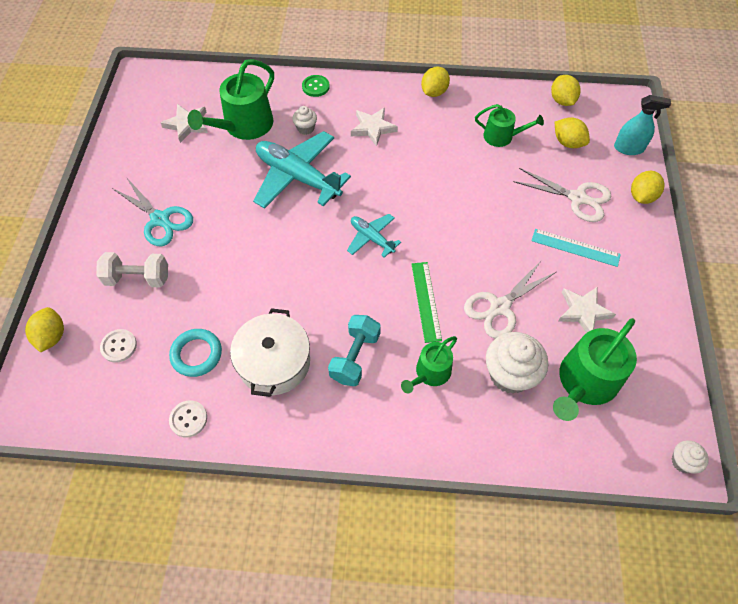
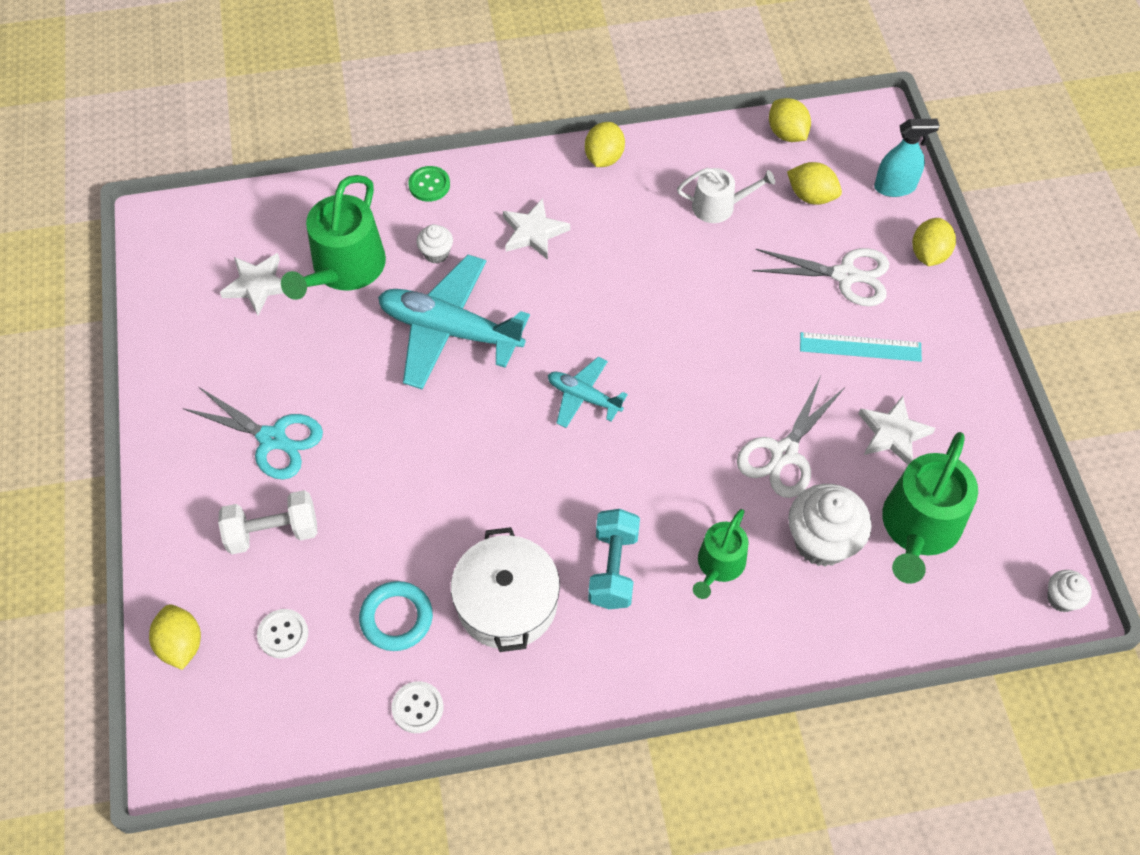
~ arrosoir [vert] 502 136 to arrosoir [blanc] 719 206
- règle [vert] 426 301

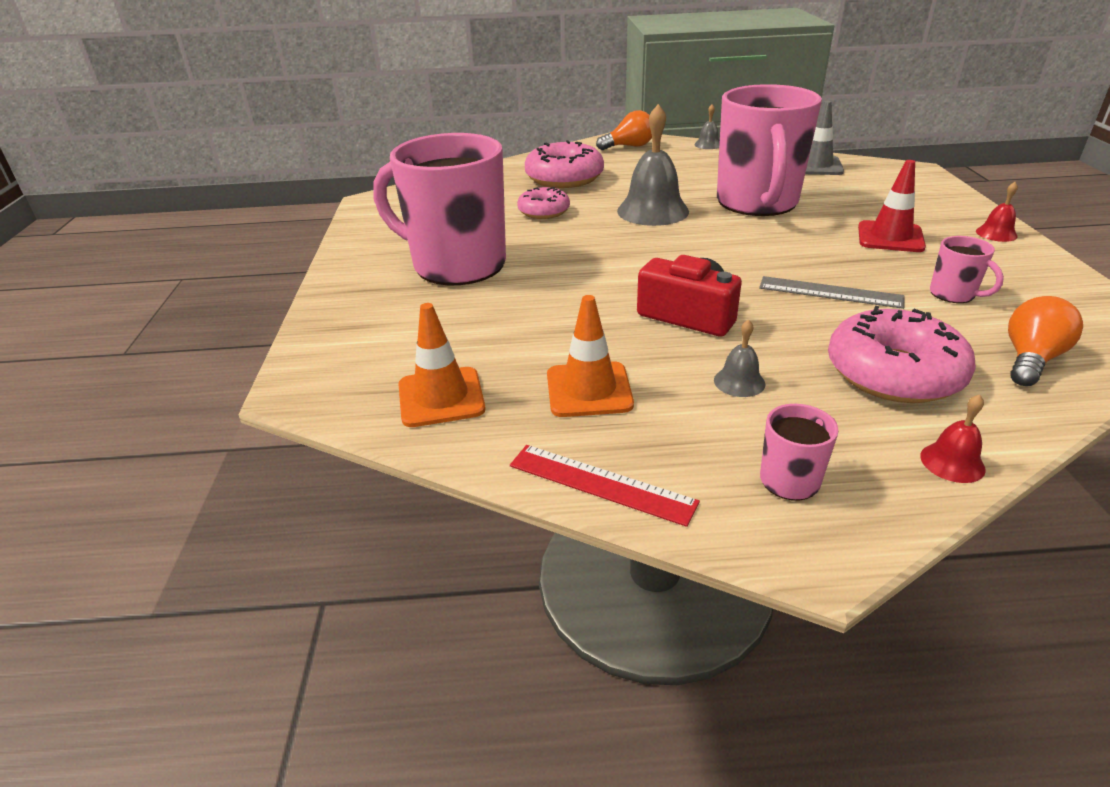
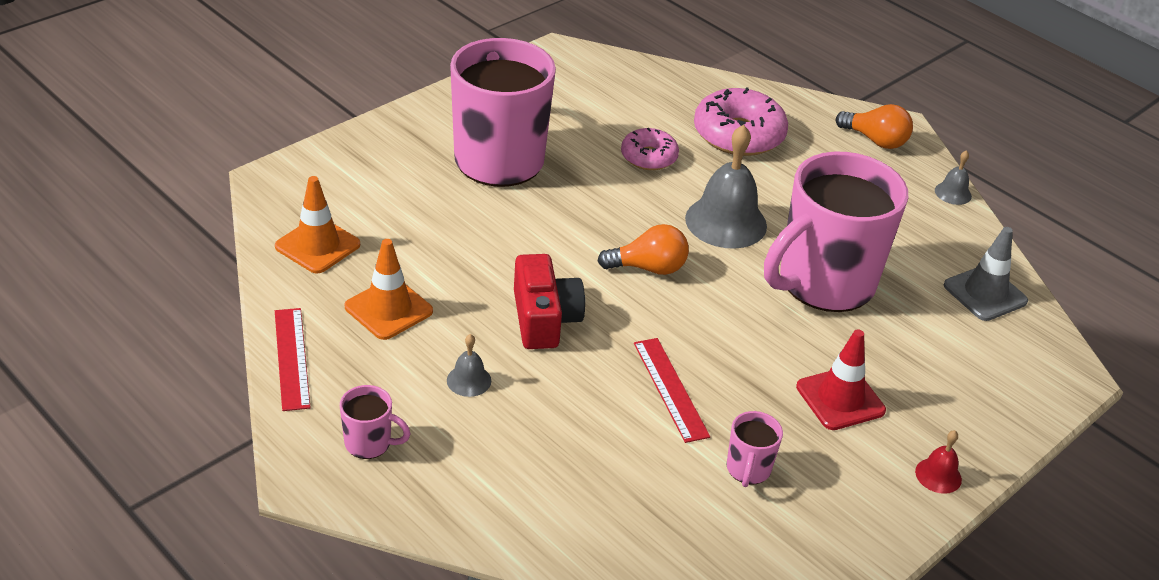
~ ampoule [orange] 1030 359 to 648 268
~ règle [gris] 830 292 to règle [rouge] 670 389
- beignet [rose] 893 373
- cloche [rouge] 952 462

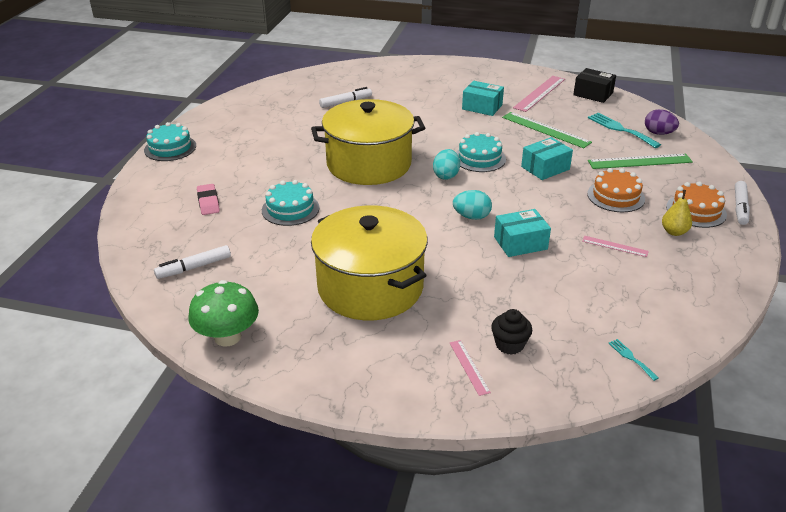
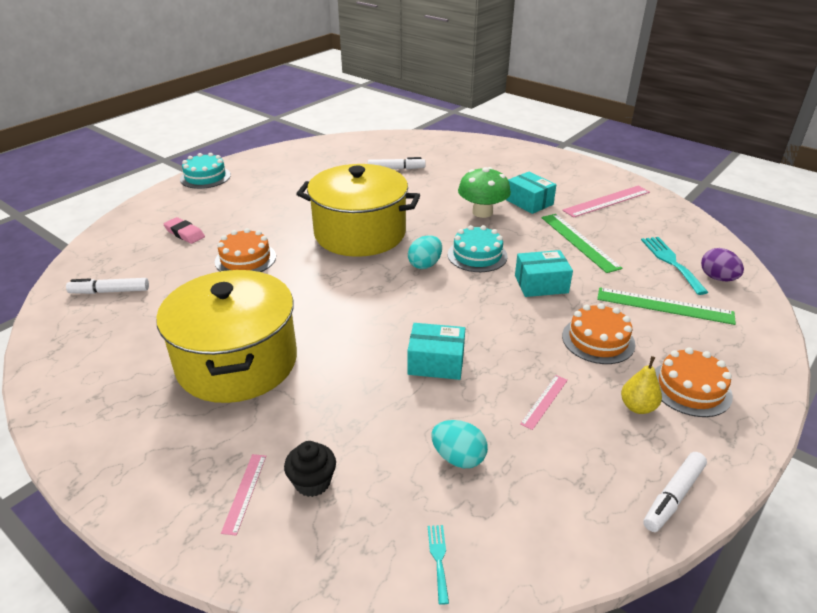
~ gomme [rose] 208 202 = 184 233 60 degrees counterclockwise
~ gâteau [turquoise] 290 209 to gâteau [orange] 245 259
~ œuf [turquoise] 471 217 to 458 458
~ champignon [vert] 227 337 to 482 212
~ règle [rose] 615 246 = 544 401 75 degrees clockwise
~ feutre [blanc] 740 207 to 673 496
- boîte [noir] 593 94

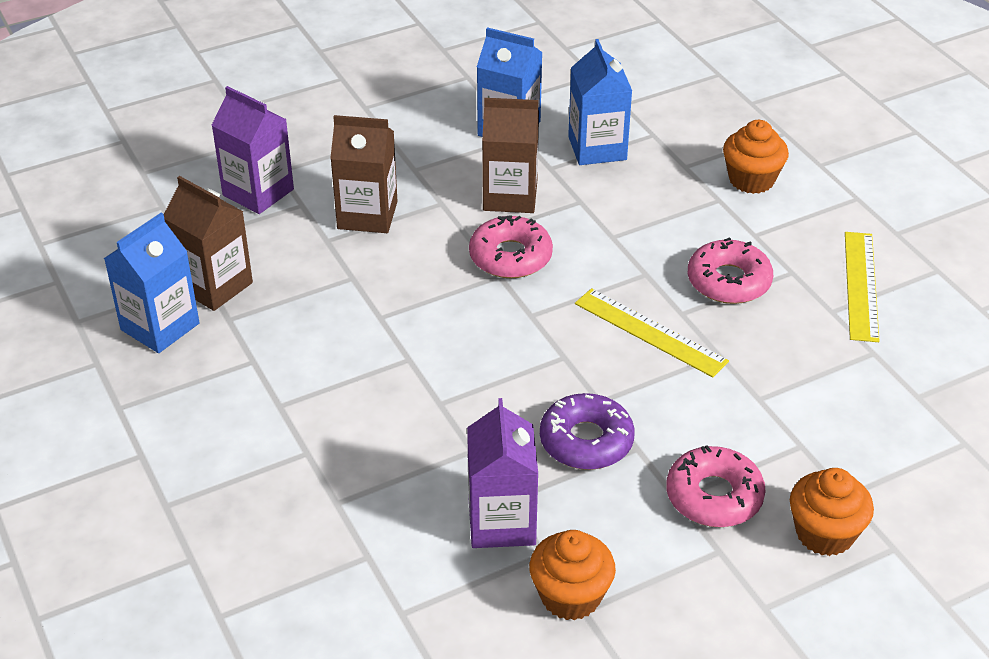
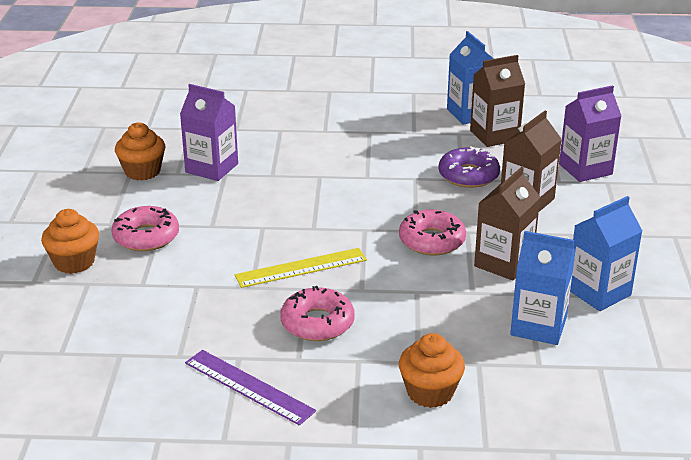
~ règle [jaune] 860 285 to règle [violet] 249 386
~ beignet [violet] 586 441 to 468 175

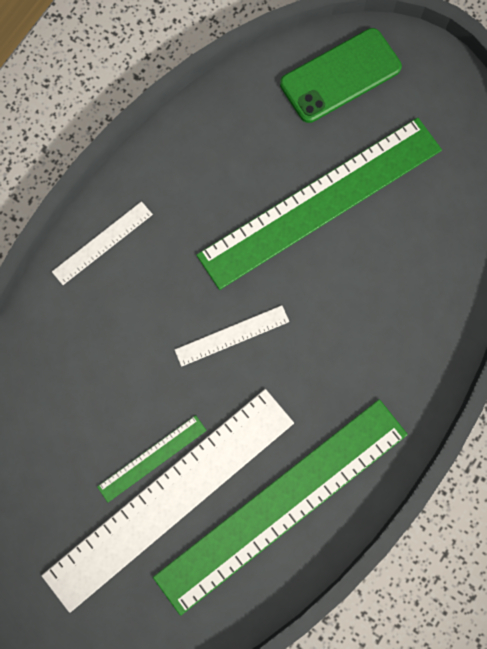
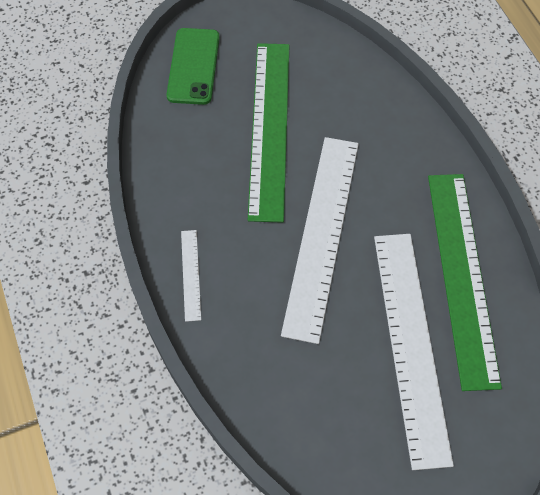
~ règle [blanc] 232 335 = 321 234 x2.36
- règle [vert] 152 458

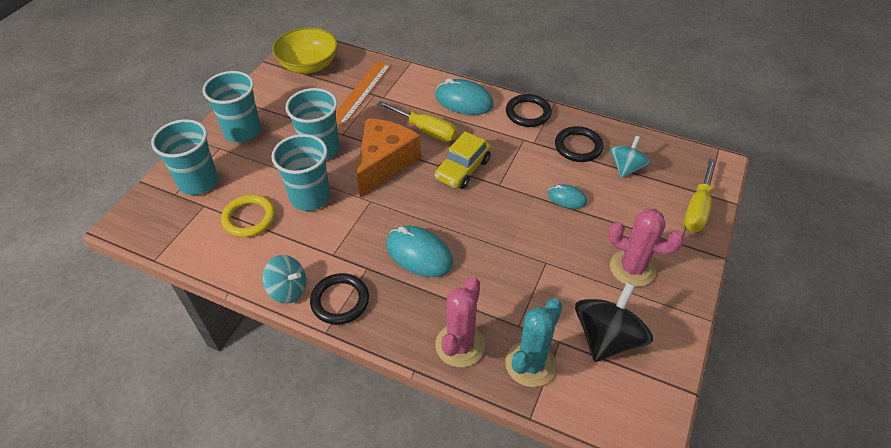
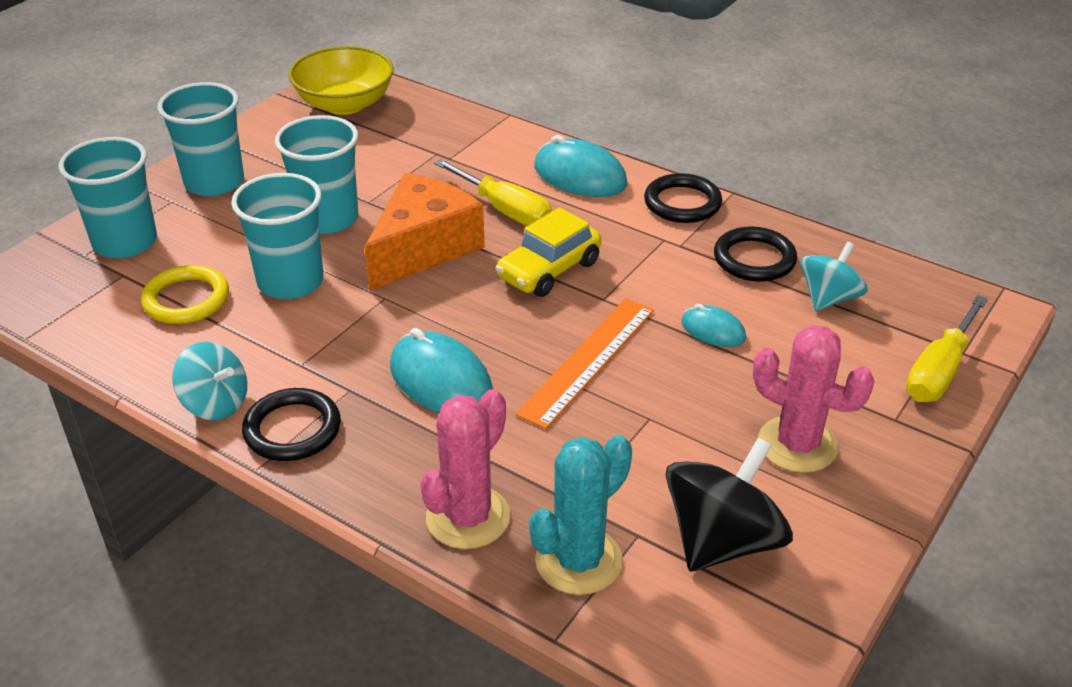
~ règle [orange] 361 92 to 588 360

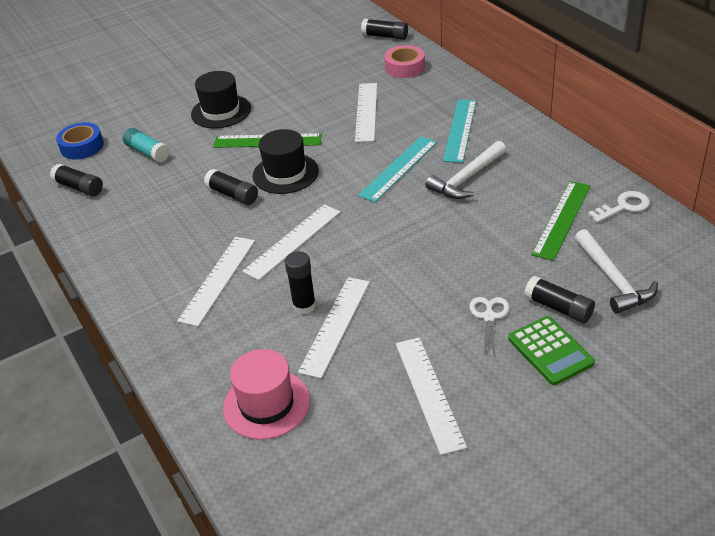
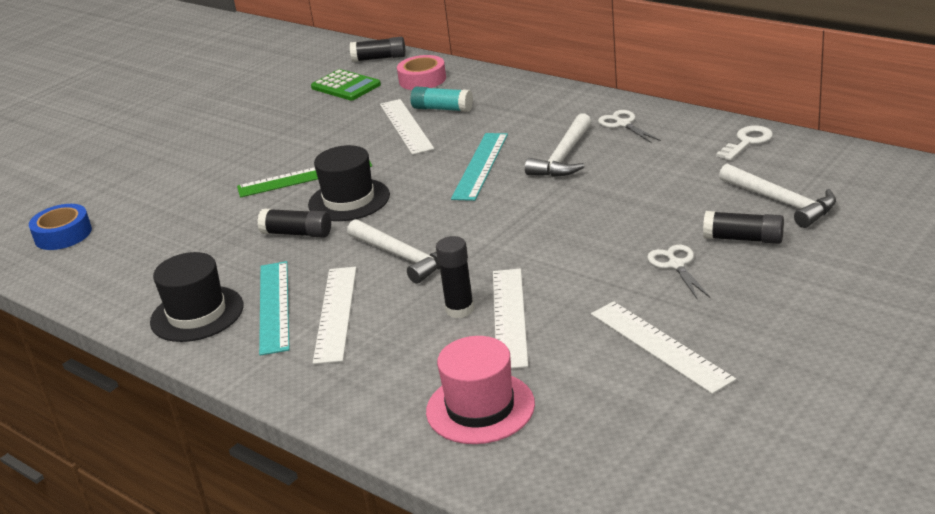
~ chapeau [noir] 221 111 to 197 314
~ règle [turquoise] 460 130 to 274 306
~ calculatrice [vert] 550 351 to 346 86
~ règle [blanc] 293 241 to marteau [blanc] 403 257
~ bâton de colle [turquoise] 148 152 to 442 109
+ ciseaux [blanc] 623 124
- bâton de colle [noir] 79 187
- règle [vert] 562 219

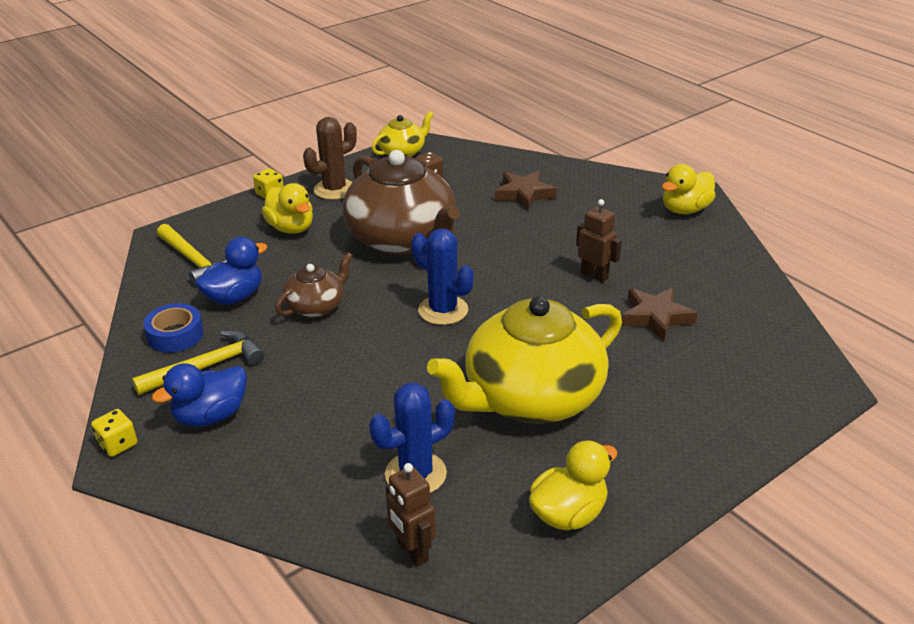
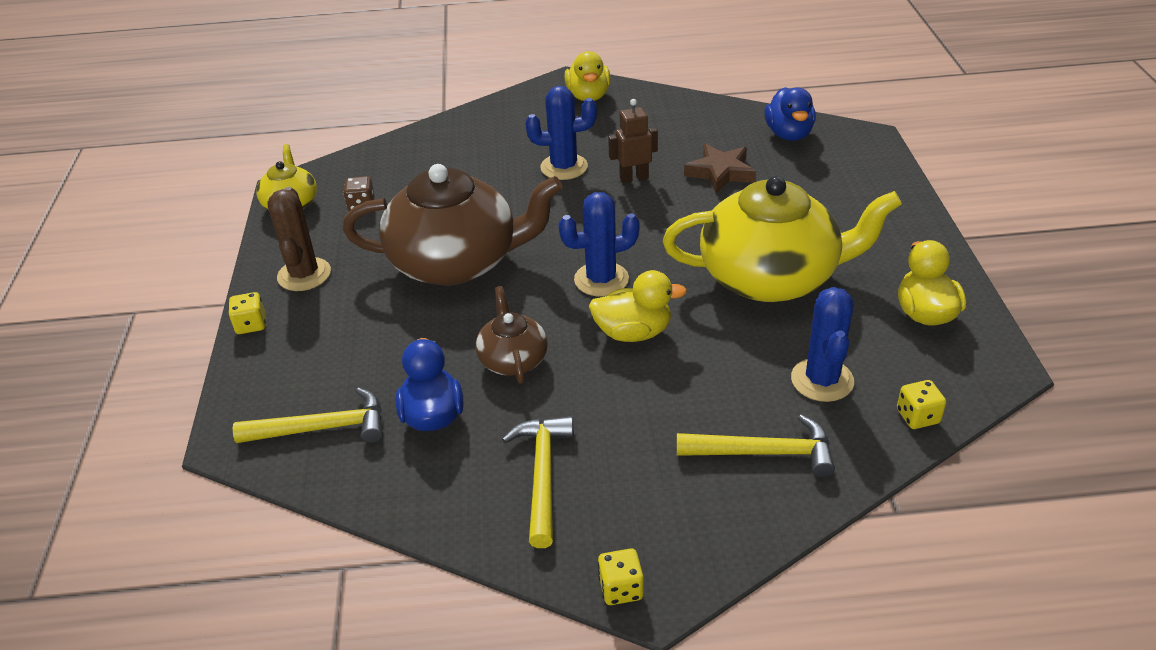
+ cactus [bleu] 564 167
~ canard [jaune] 291 228 to 633 332
~ théière [jaune] 531 398 = 771 277 90 degrees counterclockwise
+ marteau [jaune] 764 453
~ canard [bleu] 211 416 to 789 134
~ robot [marron] 412 551 to dé [jaune] 917 416
- ruban adhésif [bleu] 175 335
- étoile [marron] 524 194

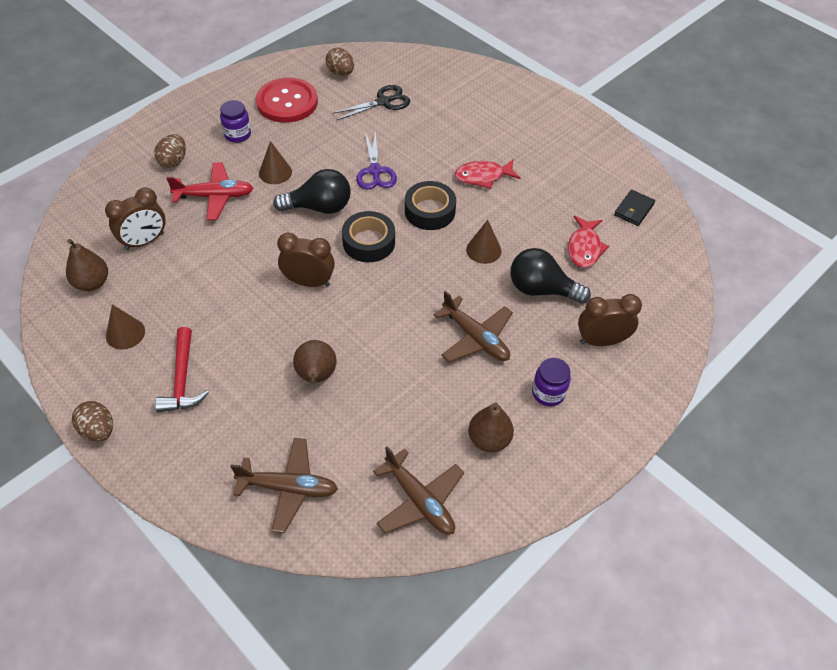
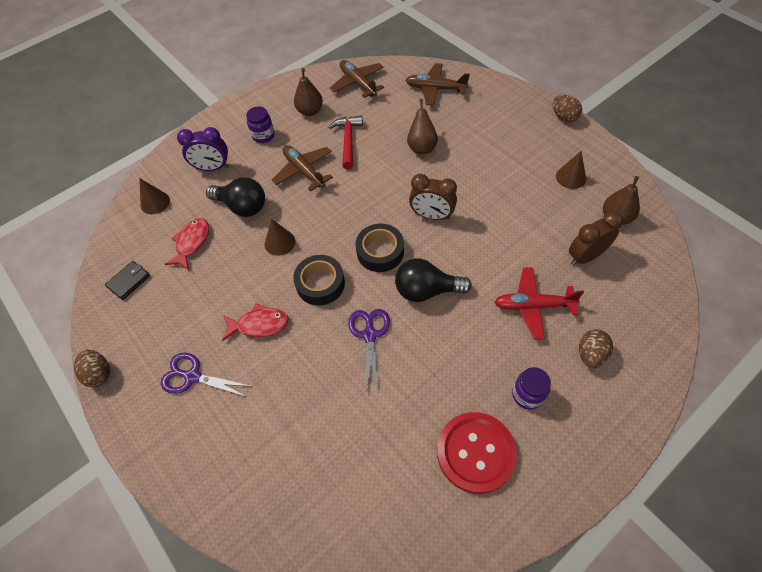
~ œuf [marron] 340 73 to 99 374
~ cône [marron] 275 172 to 155 202
+ ciseaux [violet] 192 376
~ réveil [marron] 601 341 to réveil [violet] 212 168
~ marteau [rouge] 182 379 to 348 141
- ciseaux [noir] 383 102

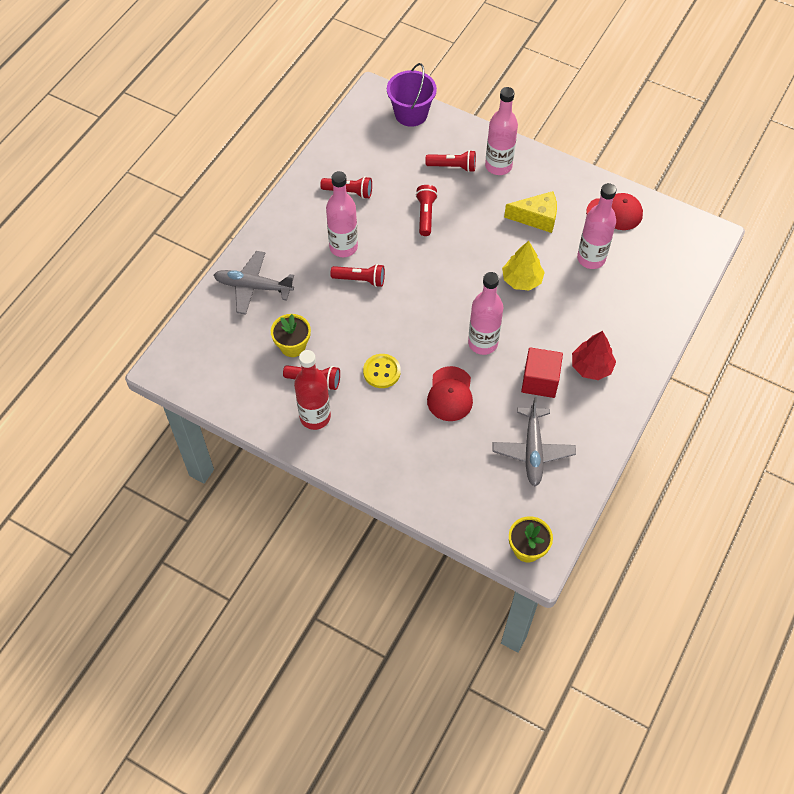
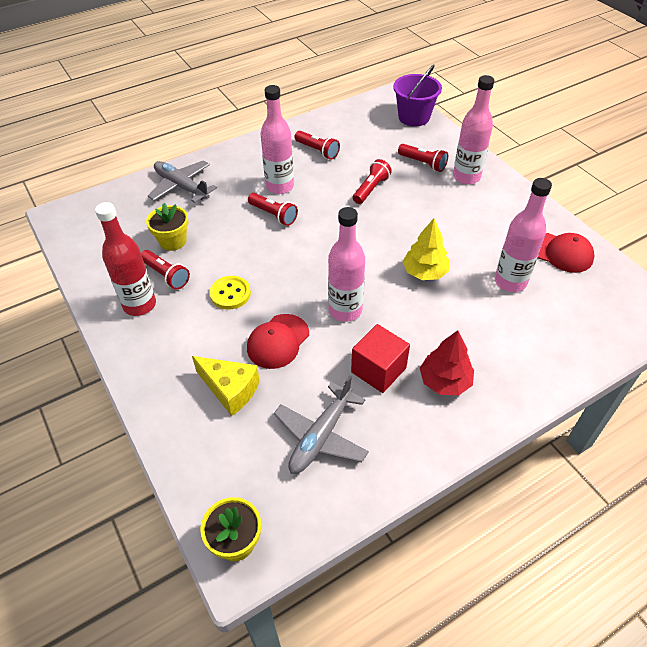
~ fromage [jaune] 536 218 to 230 390

